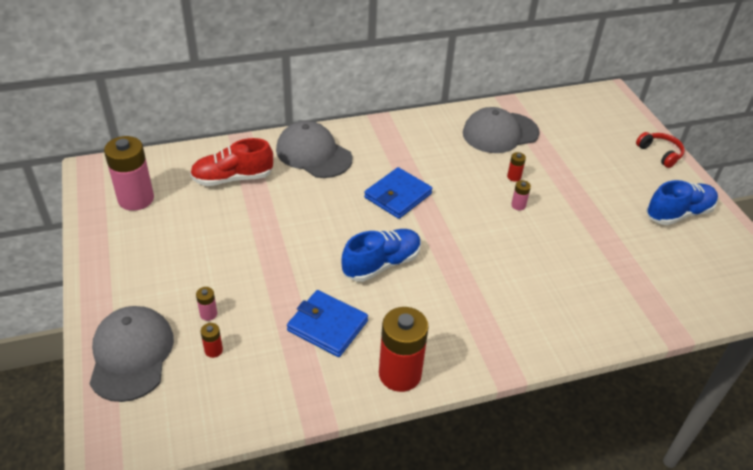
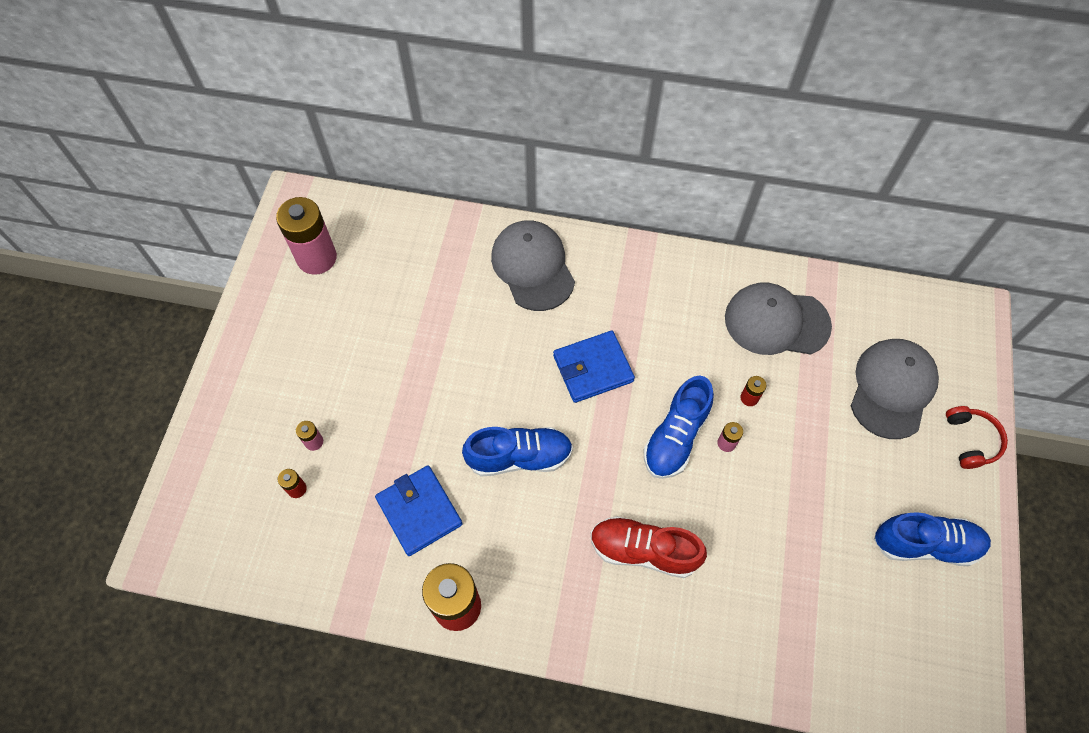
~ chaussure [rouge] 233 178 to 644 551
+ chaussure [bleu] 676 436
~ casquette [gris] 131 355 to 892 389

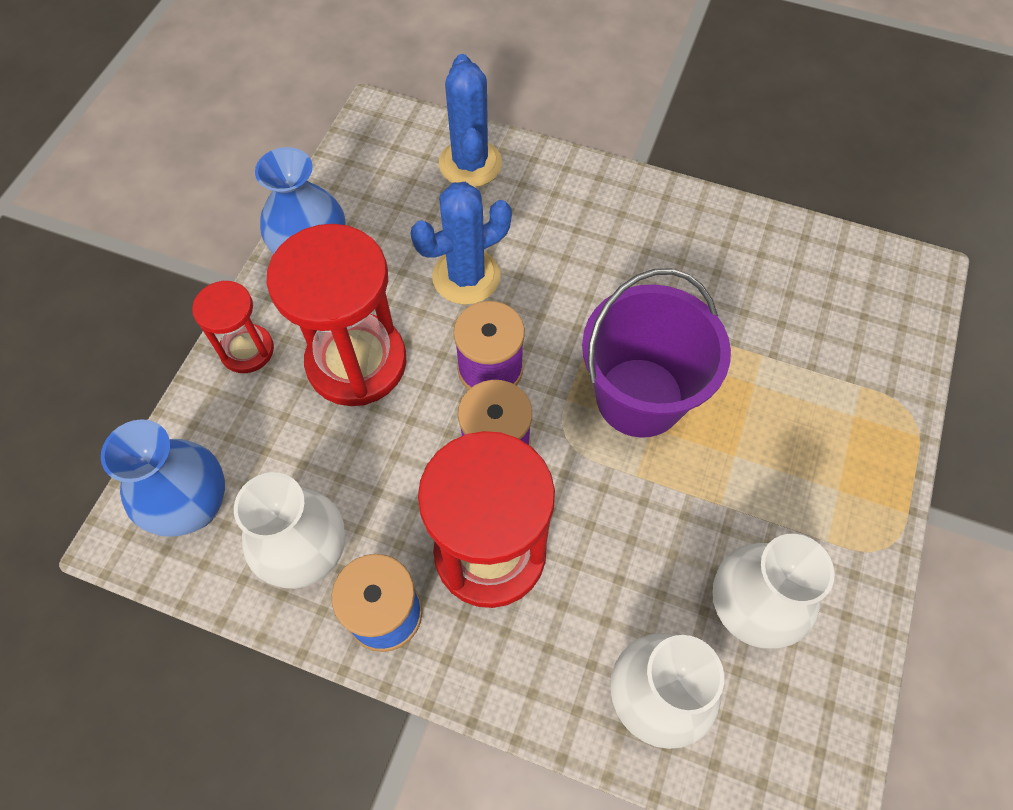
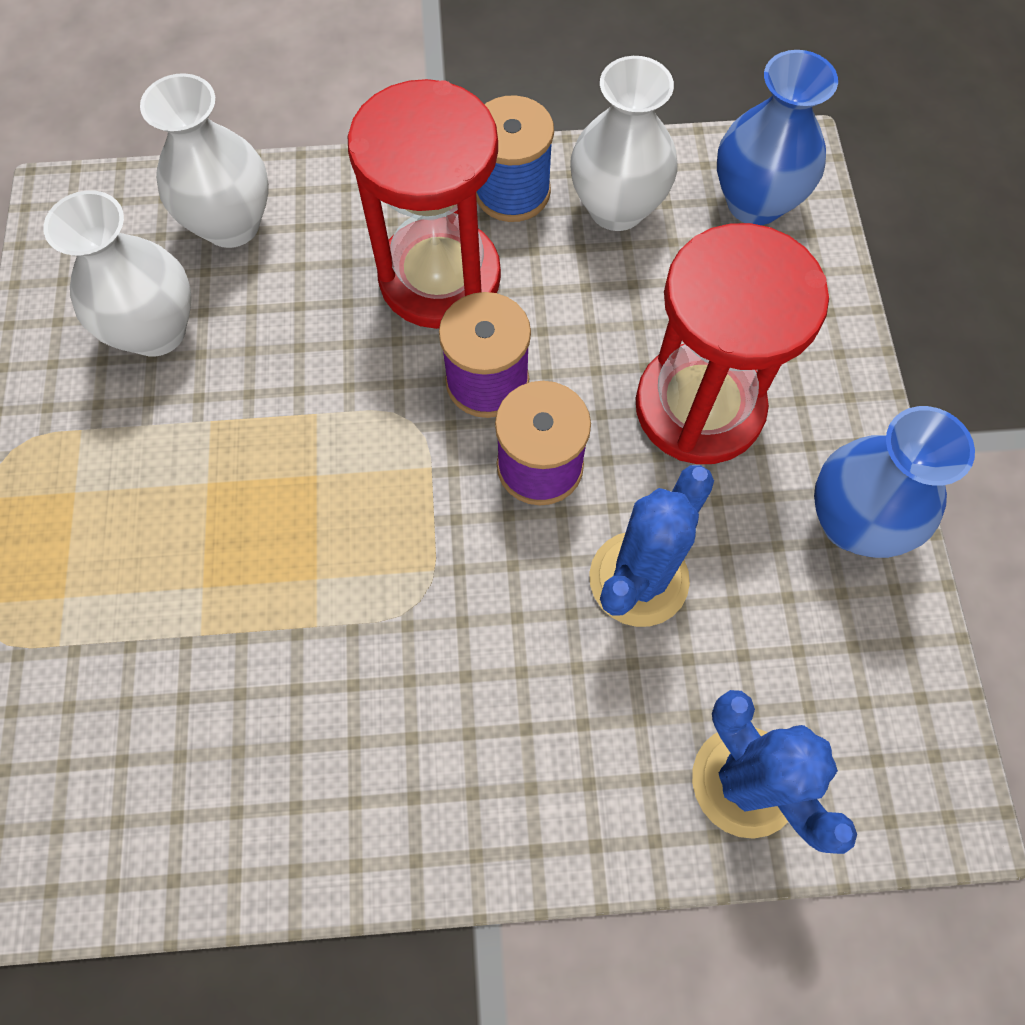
- sablier [rouge] 247 350
- seau [violet] 639 397

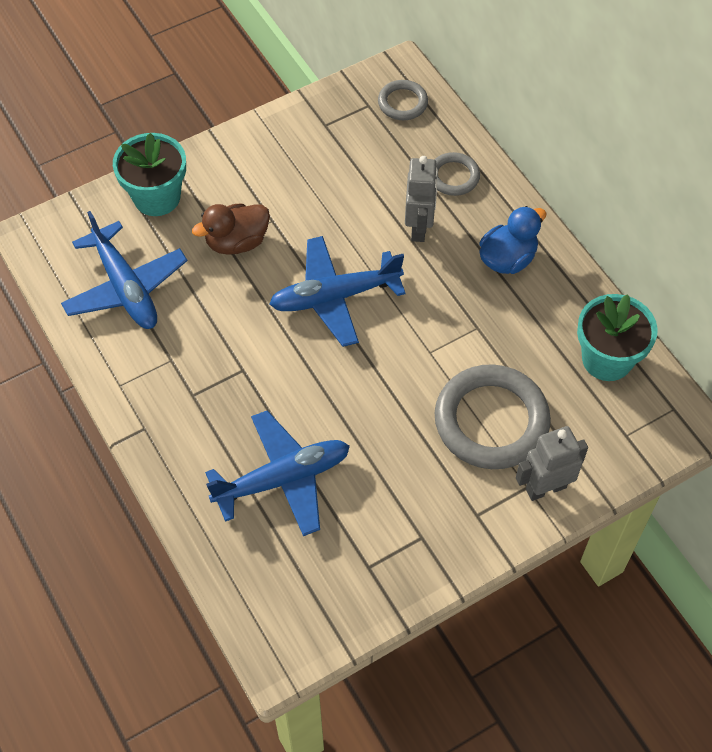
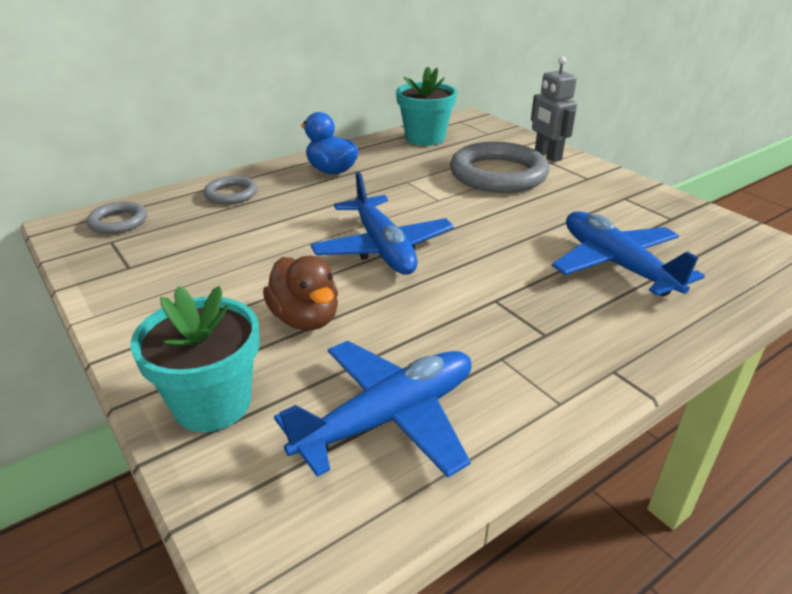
- robot [gris] 419 227

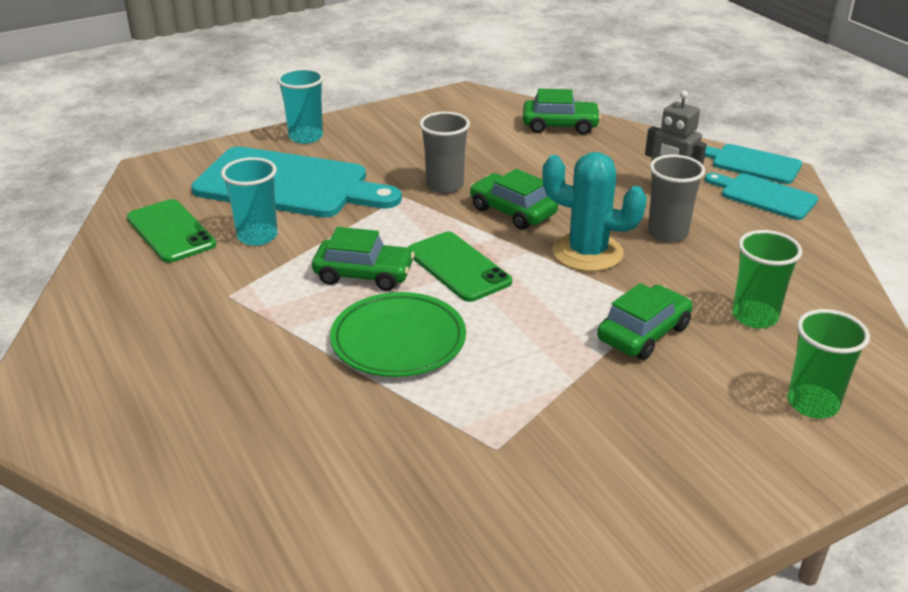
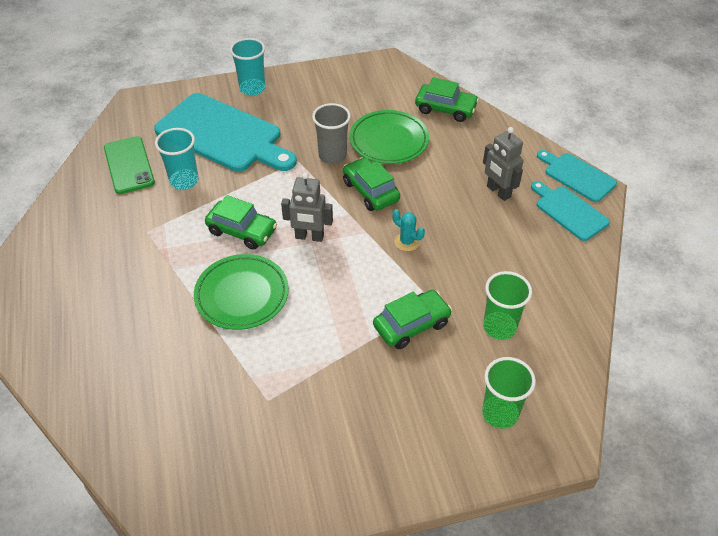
~ téléphone [vert] 458 267 to robot [gris] 309 237
+ assiette [vert] 389 140
~ cactus [turquoise] 587 252 = 407 242 x0.49
- gobelet [gris] 667 233

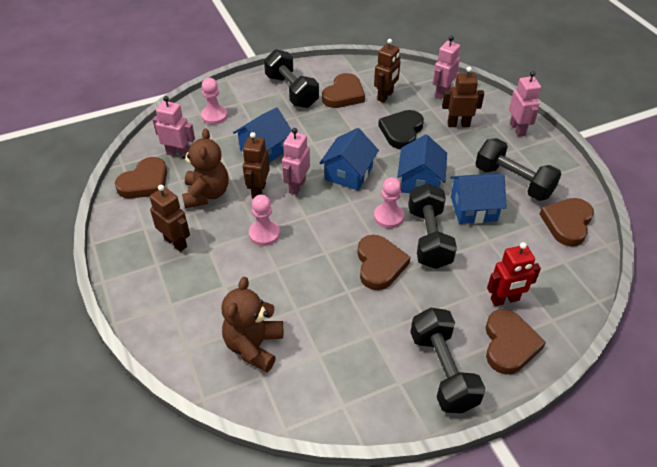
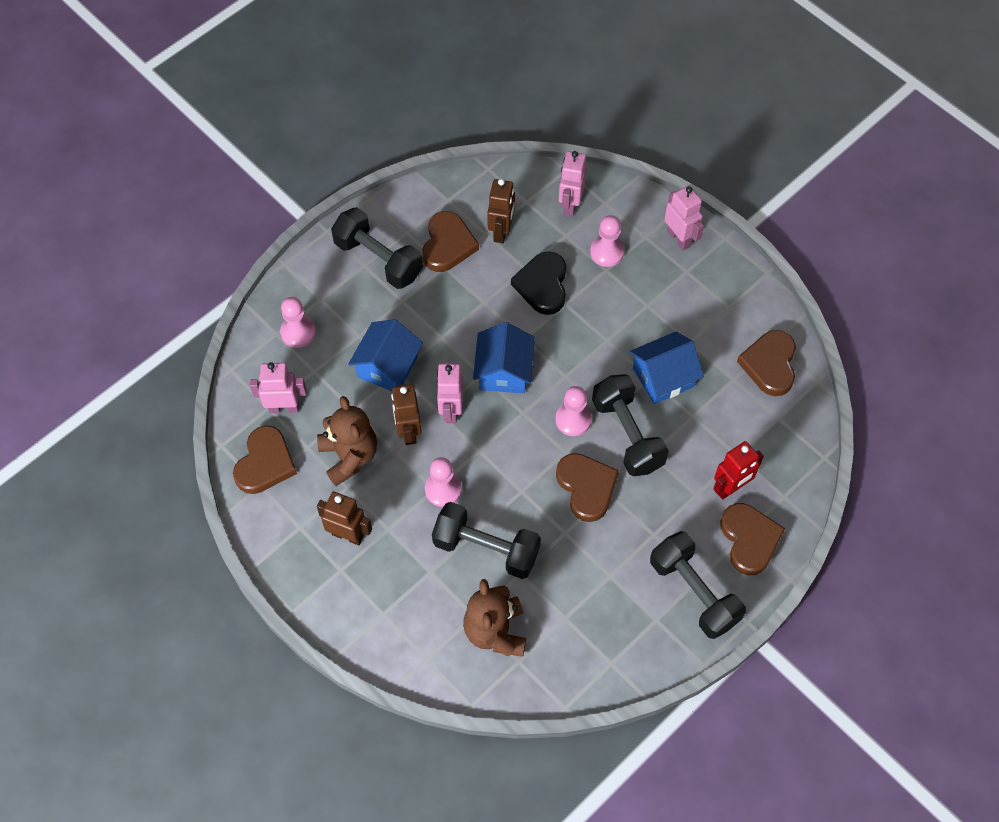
~ haltère [noir] 513 182 to 486 548
~ robot [marron] 458 124 to pion [rose] 607 252
- maison [bleu] 420 181

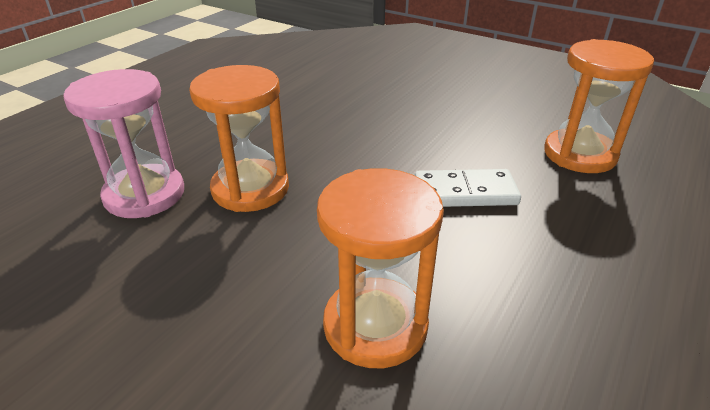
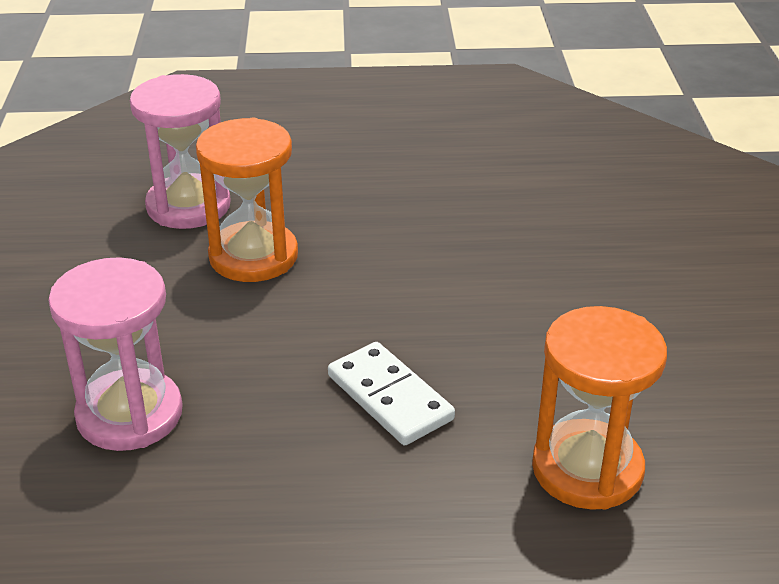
~ sablier [orange] 375 325 to sablier [rose] 130 414

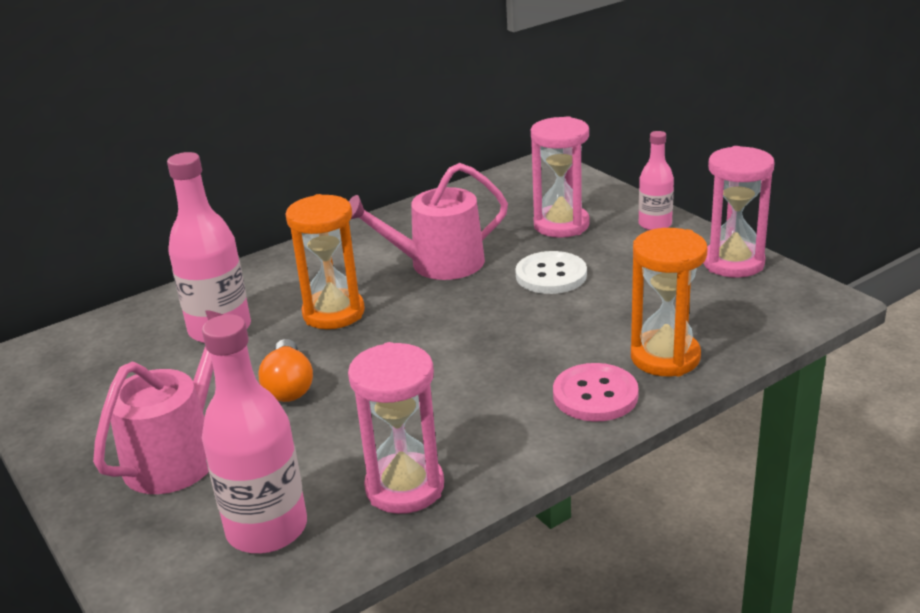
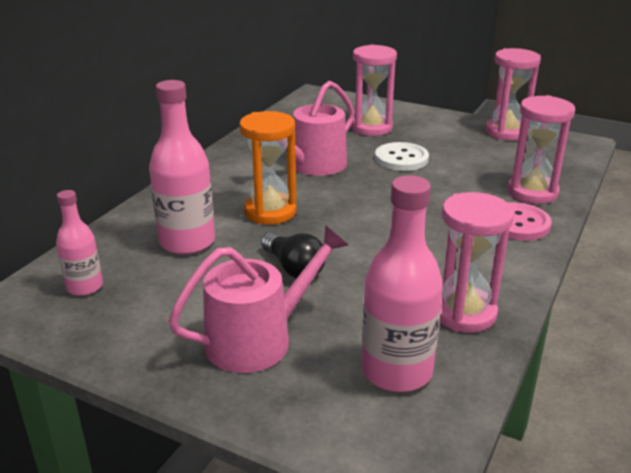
~ bouteille [rose] 655 224 to 85 287
~ arrosoir [rose] 178 454 = 258 339 60 degrees clockwise
~ ampoule [orange] 289 386 to ampoule [noir] 294 268
~ sablier [orange] 665 357 to sablier [rose] 532 192

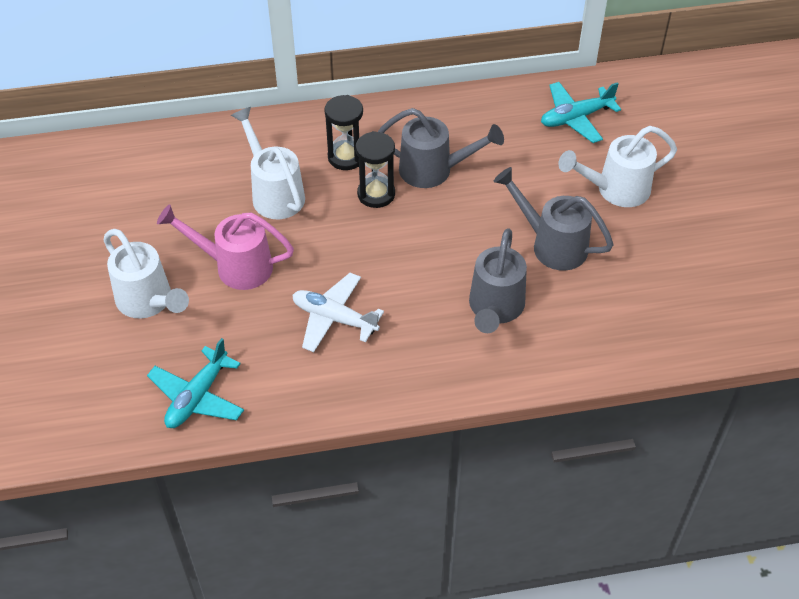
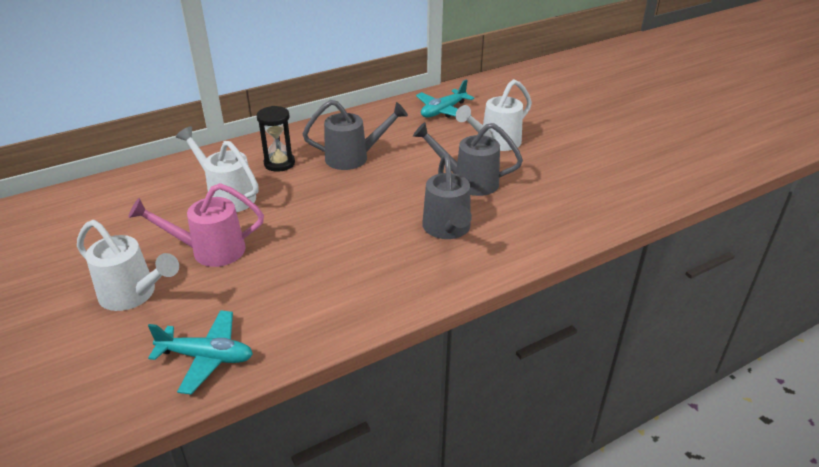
~ avion [turquoise] 197 397 = 207 357 90 degrees counterclockwise
- avion [blanc] 334 318
- sablier [noir] 376 194

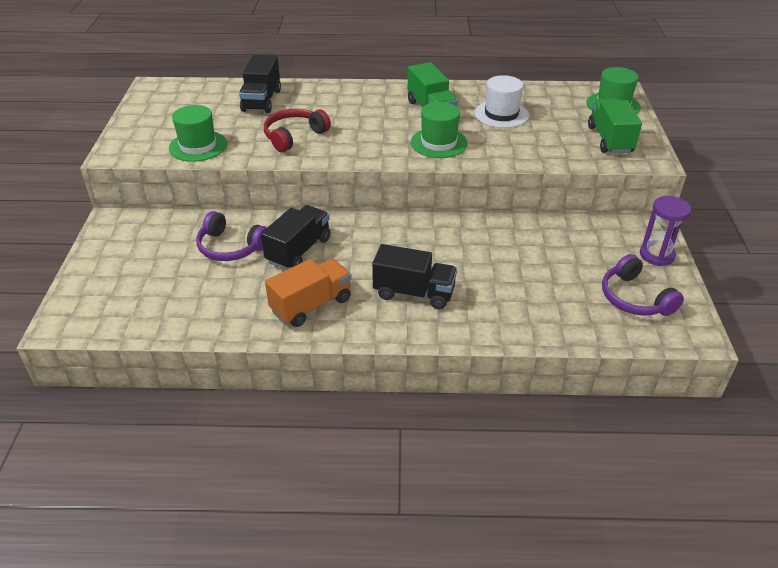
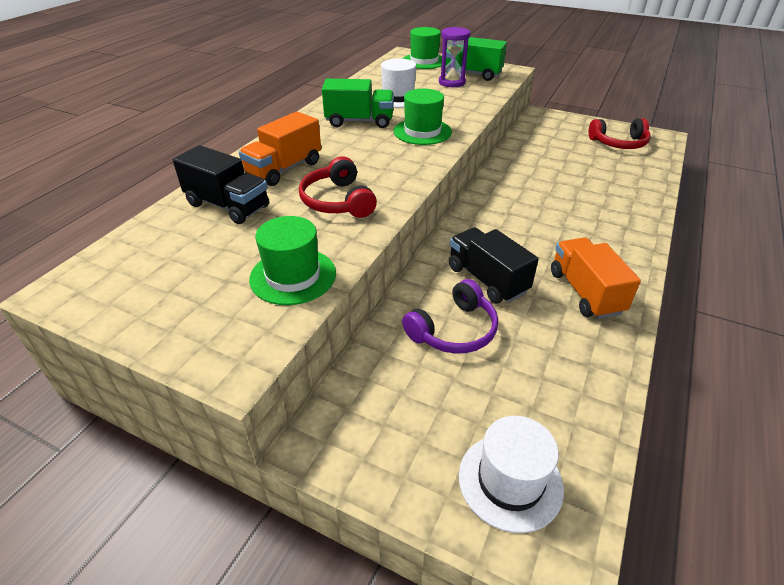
+ camion [orange] 284 169
~ sablier [violet] 657 255 to 452 82
+ chapeau [blanc] 510 481
~ casque audio [violet] 634 298 to casque audio [rouge] 619 143
- camion [noir] 414 293

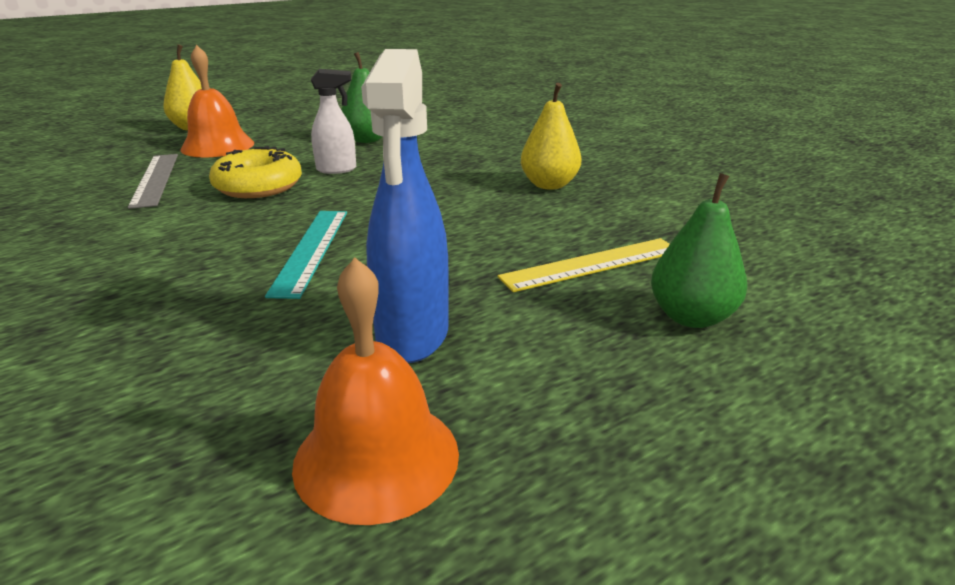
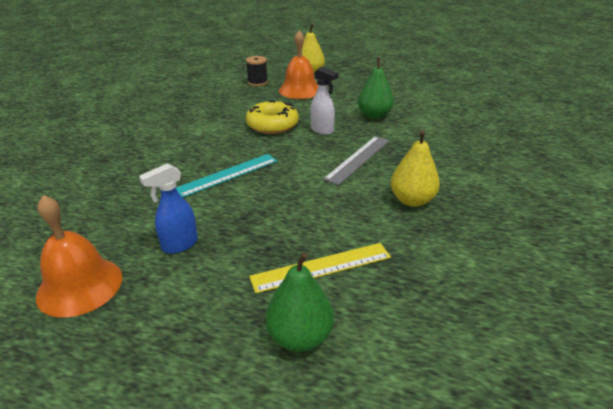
~ vaporisateur [bleu] 412 336 = 179 245 x0.59
+ bobine [noir] 257 82
~ règle [jaune] 592 264 = 321 267 45 degrees counterclockwise
~ règle [gris] 155 179 to 358 159

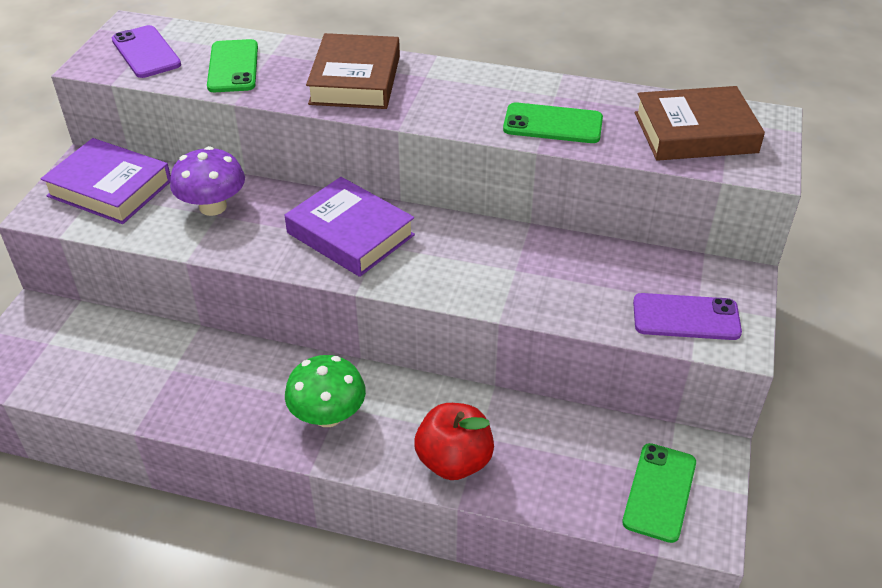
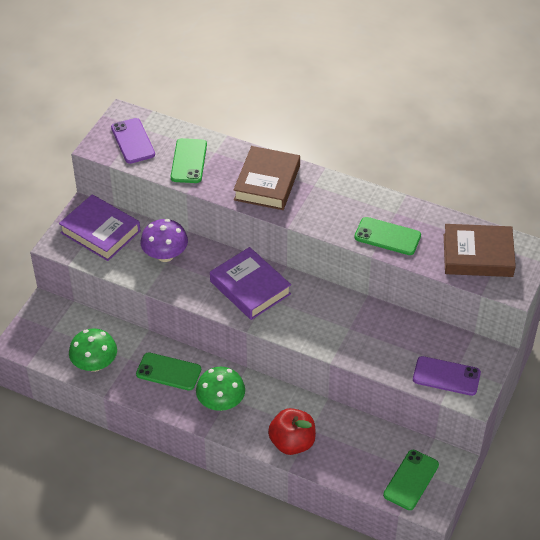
+ champignon [vert] 95 364
+ téléphone [vert] 168 372

